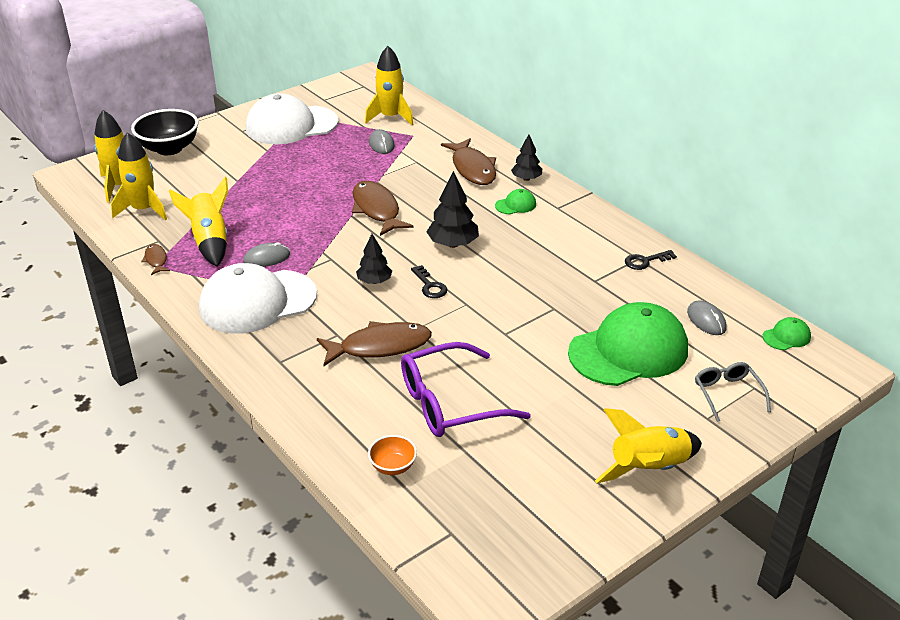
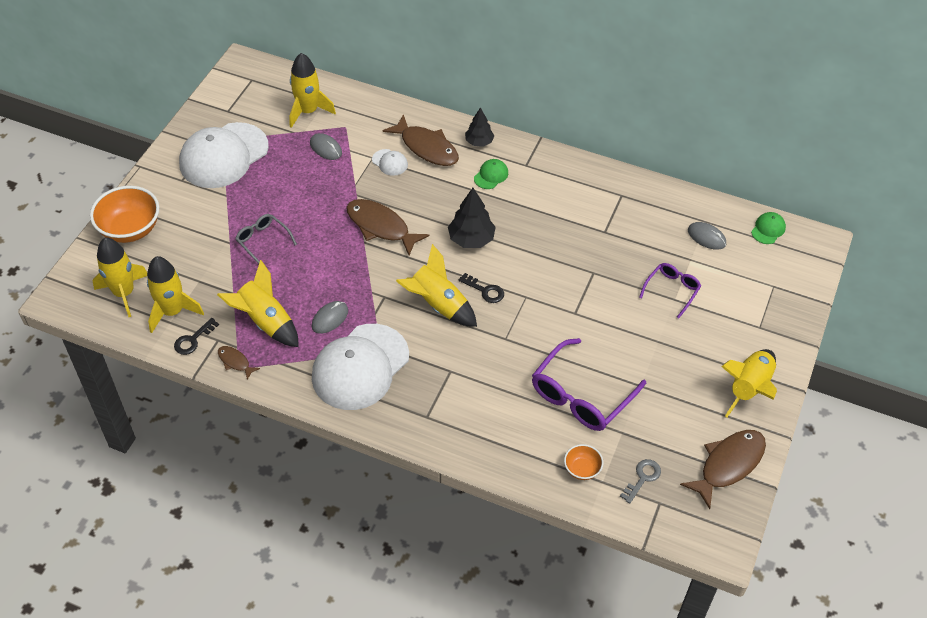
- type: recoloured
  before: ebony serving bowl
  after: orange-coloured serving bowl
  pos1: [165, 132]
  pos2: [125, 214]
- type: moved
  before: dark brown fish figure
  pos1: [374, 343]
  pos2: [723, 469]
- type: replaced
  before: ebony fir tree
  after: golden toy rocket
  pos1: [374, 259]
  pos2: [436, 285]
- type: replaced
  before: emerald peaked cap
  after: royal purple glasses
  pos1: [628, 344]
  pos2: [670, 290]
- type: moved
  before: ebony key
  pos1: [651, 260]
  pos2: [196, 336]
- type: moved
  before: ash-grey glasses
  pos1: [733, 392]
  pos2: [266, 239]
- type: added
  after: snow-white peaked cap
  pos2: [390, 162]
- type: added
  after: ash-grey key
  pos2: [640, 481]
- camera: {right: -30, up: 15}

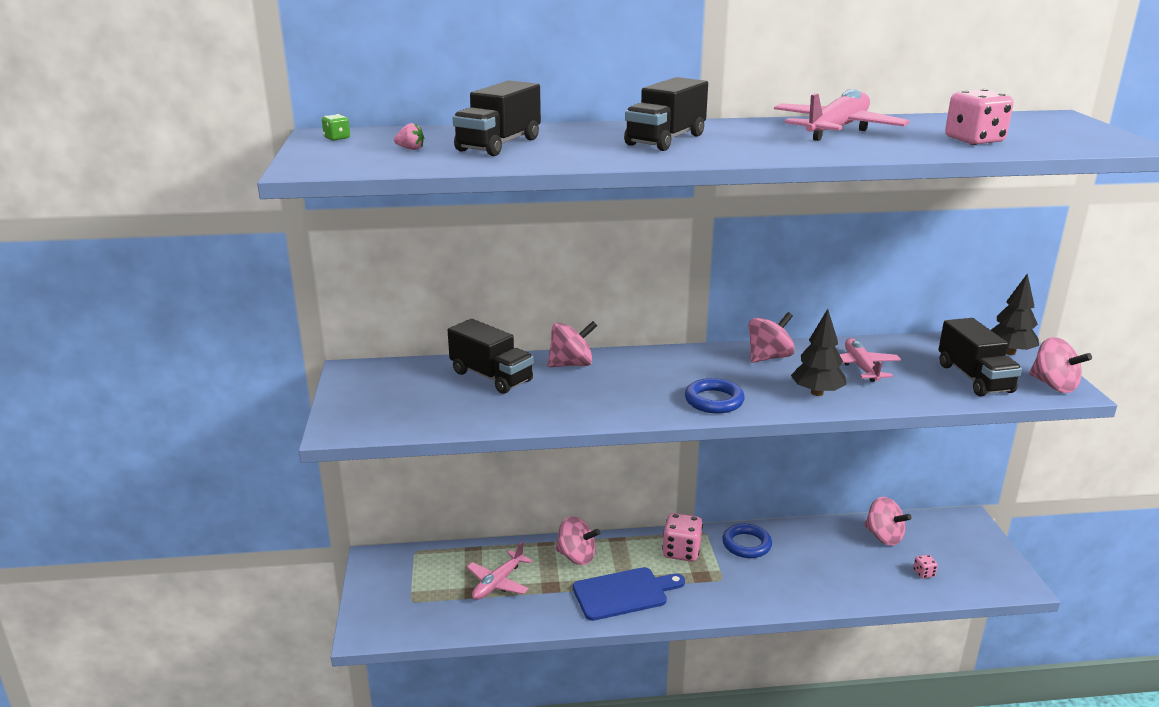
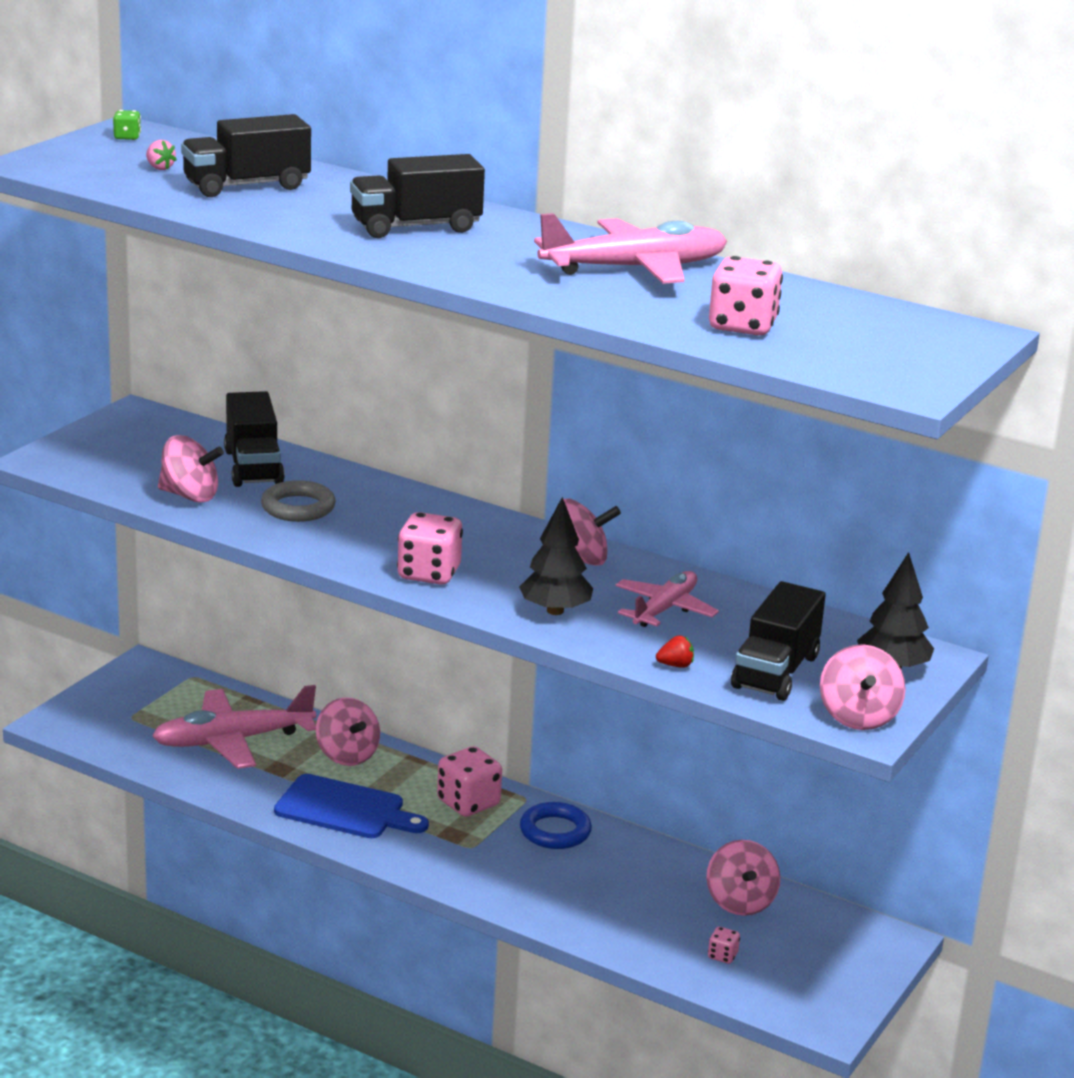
- type: resized
  before: rose-pink plane
  pos1: [500, 571]
  pos2: [234, 727]
  scale: 1.56
- type: moved
  before: rose-pink spinning top
  pos1: [572, 344]
  pos2: [191, 469]
- type: replaced
  before: royal blue hoop
  after: rose-pink dice
  pos1: [715, 396]
  pos2: [430, 548]
- type: added
  after: ash-grey hoop
  pos2: [298, 501]
- type: added
  after: crimson berry
  pos2: [675, 651]
- camera: {right: 35, up: 0}

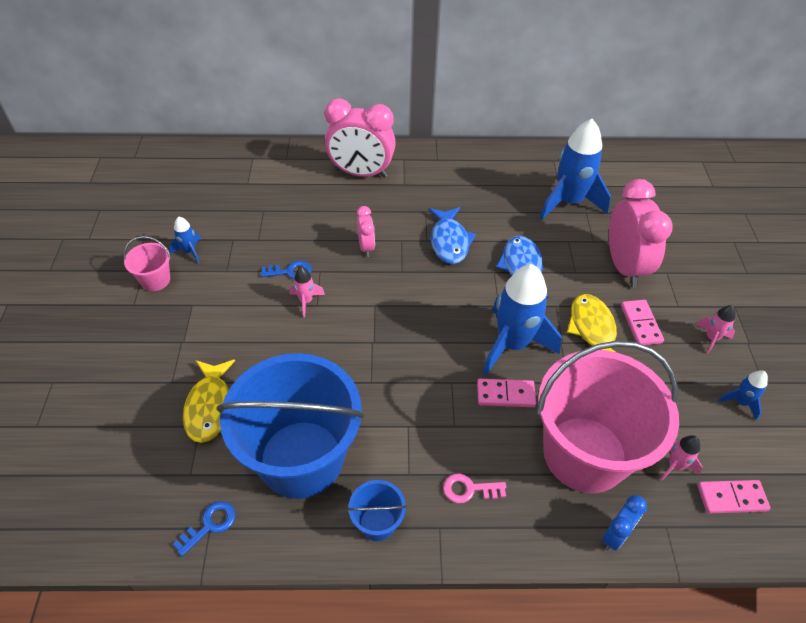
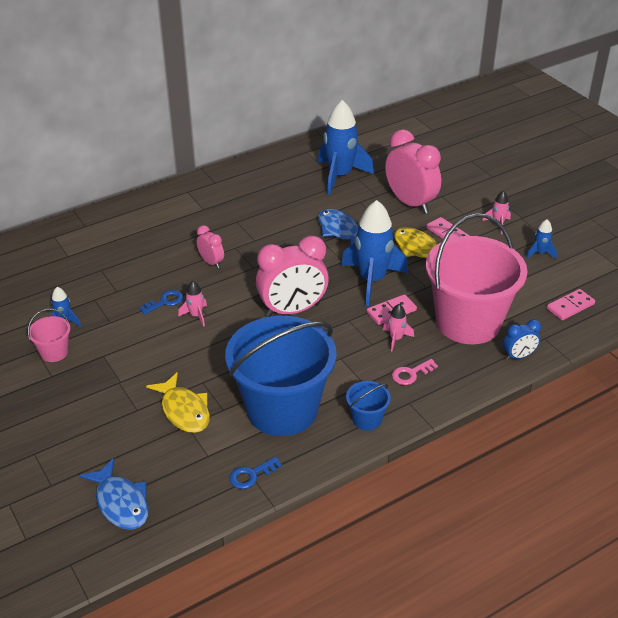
- type: turned
  before: royal blue key
  pos1: [204, 528]
  pos2: [256, 473]
  turn: -135
- type: moved
  before: rose-pink bedside clock
  pos1: [360, 138]
  pos2: [292, 276]
- type: moved
  before: royal blue fish figure
  pos1: [452, 235]
  pos2: [114, 494]
- type: turned
  before: royal blue bedside clock
  pos1: [624, 522]
  pos2: [522, 339]
  turn: 60
- type: moved
  before: rose-pink toy rocket
  pos1: [681, 458]
  pos2: [398, 327]
- camera: {right: -30, up: -10}

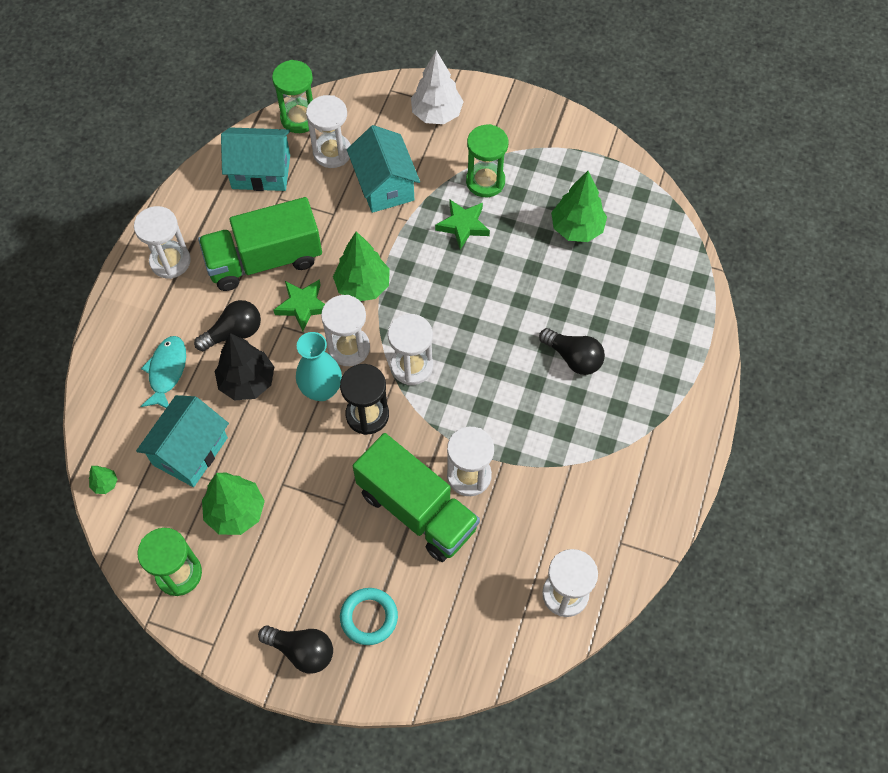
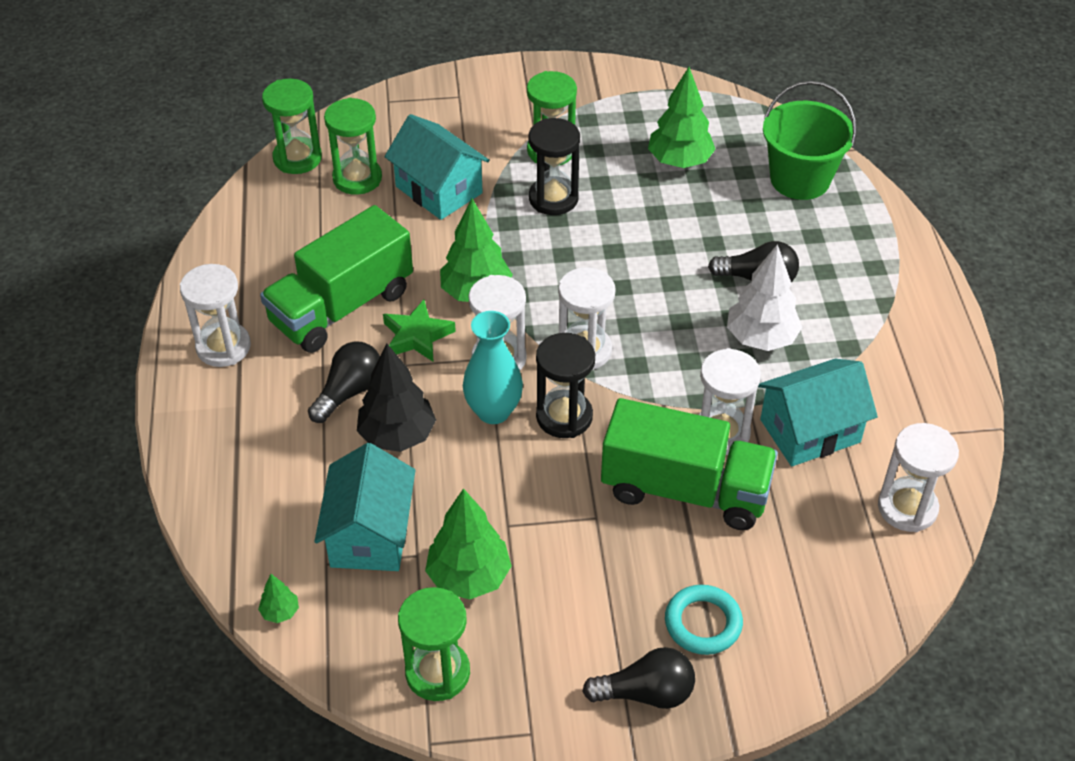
- type: removed
  before: aqua fish figure
  pos1: [163, 372]
- type: moved
  before: aqua toy house
  pos1: [255, 159]
  pos2: [818, 412]
- type: recoloured
  before: snow-white sand timer
  after: emerald sand timer
  pos1: [328, 131]
  pos2: [353, 146]
- type: moved
  before: snow-white fir tree
  pos1: [437, 87]
  pos2: [764, 297]
- type: replaced
  before: emerald five-pointed star
  after: ebony sand timer
  pos1: [462, 225]
  pos2: [554, 166]
- type: added
  after: emerald sand bucket
  pos2: [810, 140]
- camera: {right: -25, up: -15}

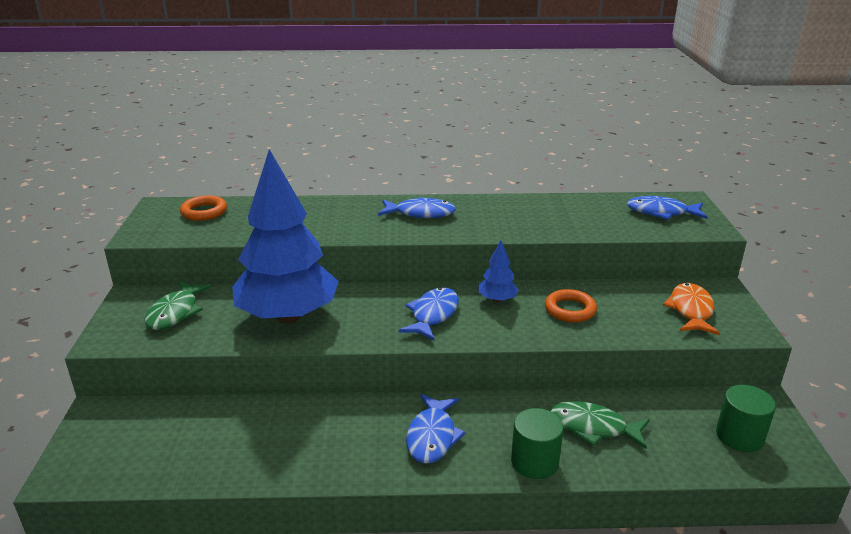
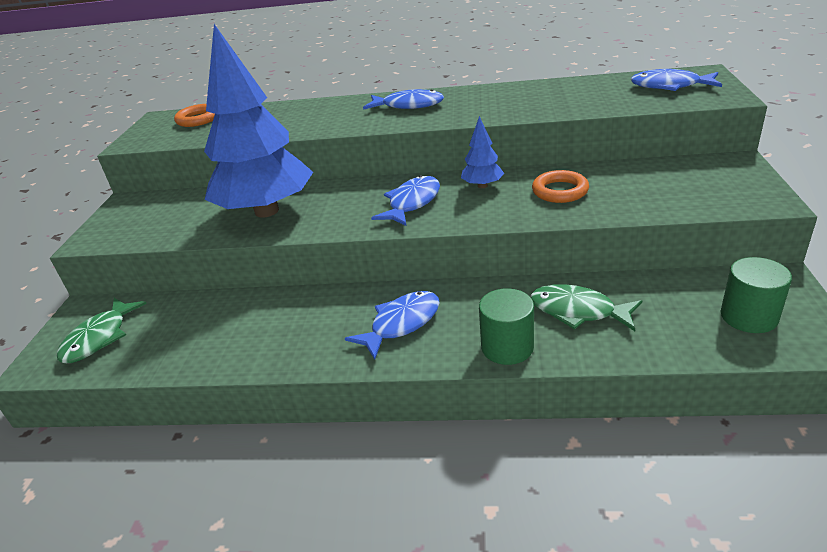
- type: moved
  before: emerald fish figure
  pos1: [178, 305]
  pos2: [102, 330]
- type: turned
  before: royal blue fish figure
  pos1: [436, 429]
  pos2: [392, 325]
  turn: -150
- type: removed
  before: orange-coloured fish figure
  pos1: [691, 309]
- camera: {right: 10, up: 5}

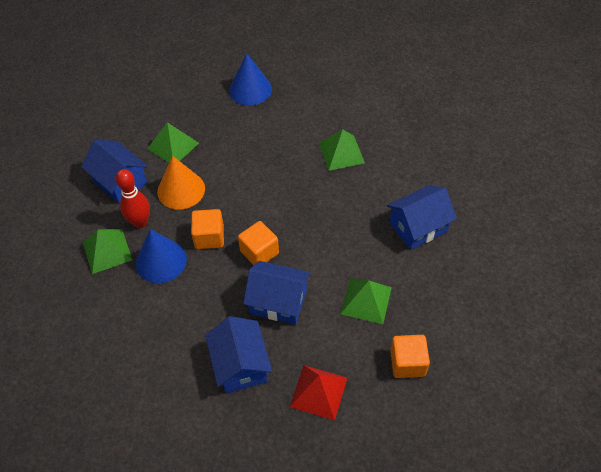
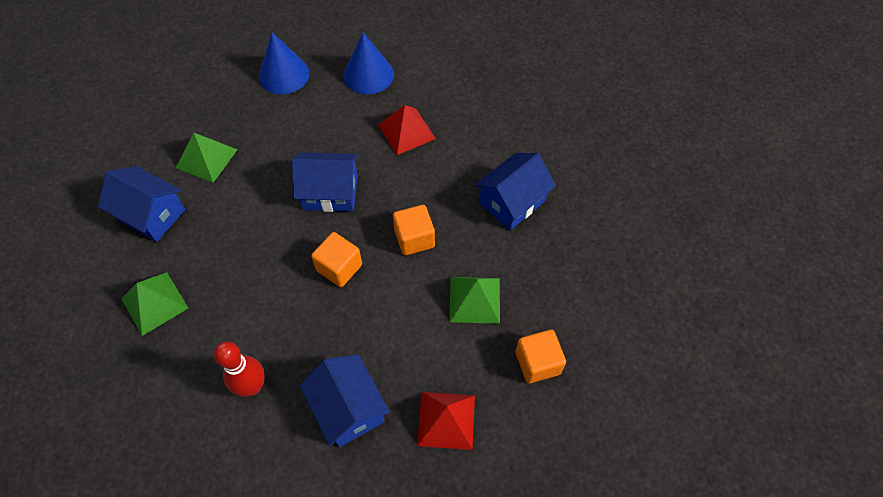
- type: moved
  before: crimson skittle
  pos1: [133, 198]
  pos2: [239, 369]
- type: moved
  before: royal blue cone
  pos1: [161, 256]
  pos2: [368, 63]
- type: removed
  before: orange-coloured cone
  pos1: [181, 183]
- type: moved
  before: orange-coloured block
  pos1: [207, 229]
  pos2: [414, 230]
- type: moved
  before: royal blue toy house
  pos1: [277, 293]
  pos2: [325, 182]
- type: recoloured
  before: emerald pyramid shape
  after: crimson pyramid shape
  pos1: [342, 150]
  pos2: [407, 130]
- camera: {right: -15, up: 5}

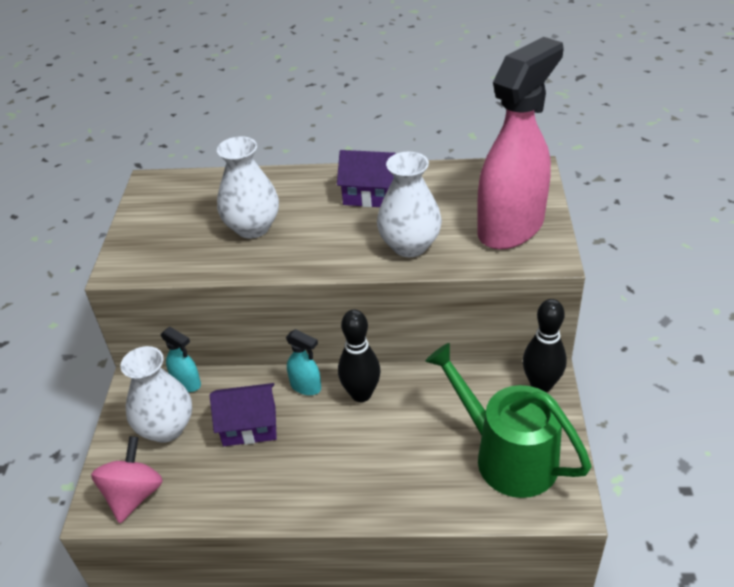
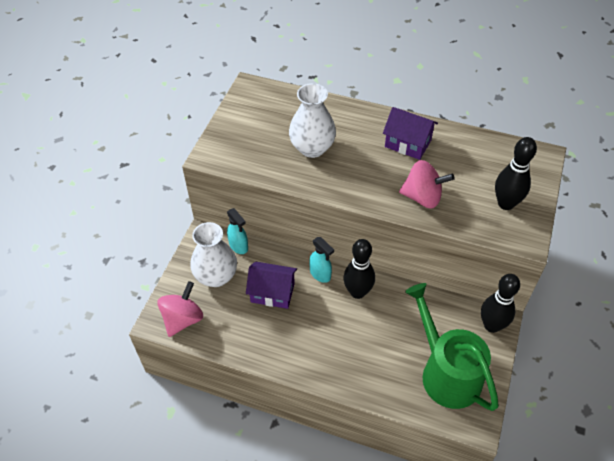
- type: replaced
  before: snow-white flower vase
  after: rose-pink spinning top
  pos1: [409, 204]
  pos2: [427, 184]
- type: replaced
  before: rose-pink sprayer
  after: ebony skittle
  pos1: [520, 143]
  pos2: [516, 173]
- camera: {right: 15, up: 10}

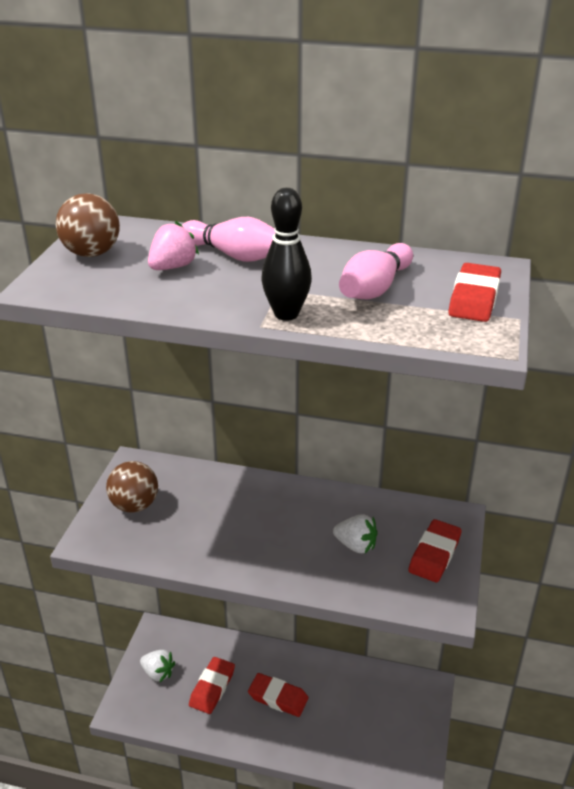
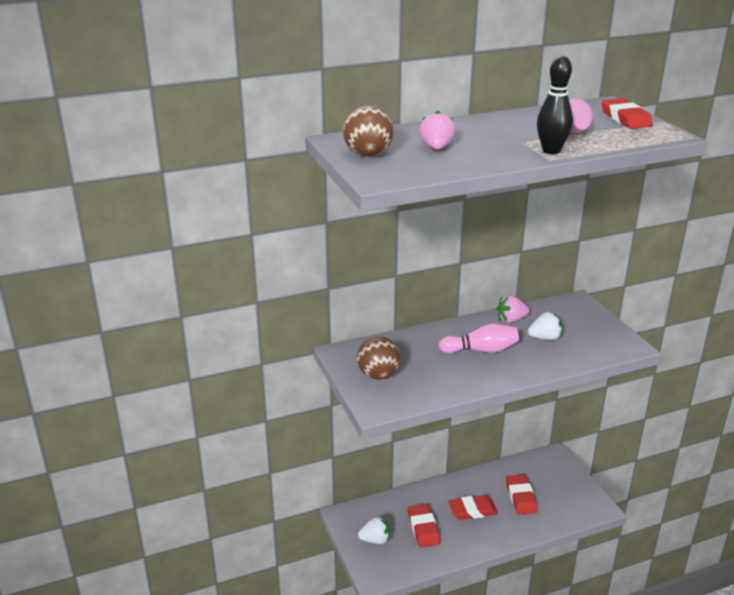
- type: moved
  before: rose-pink skittle
  pos1: [228, 239]
  pos2: [479, 338]
- type: moved
  before: crimson pencil eraser
  pos1: [435, 550]
  pos2: [522, 494]
- type: added
  after: rose-pink berry
  pos2: [513, 309]
- camera: {right: -35, up: -5}

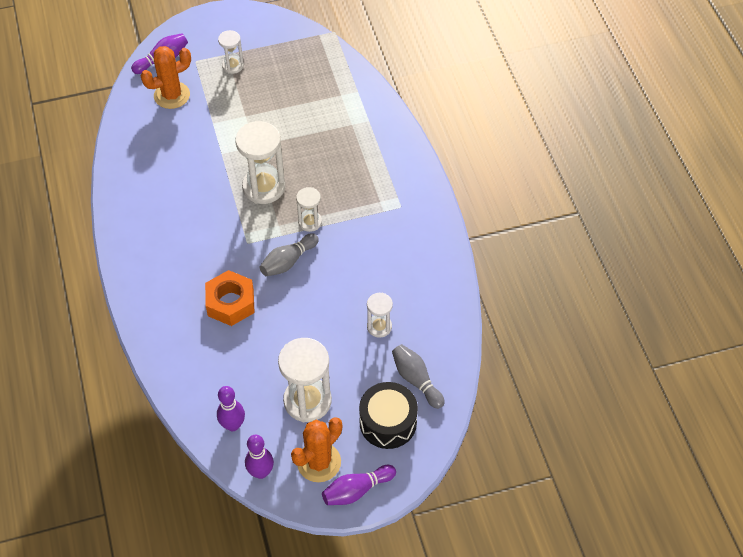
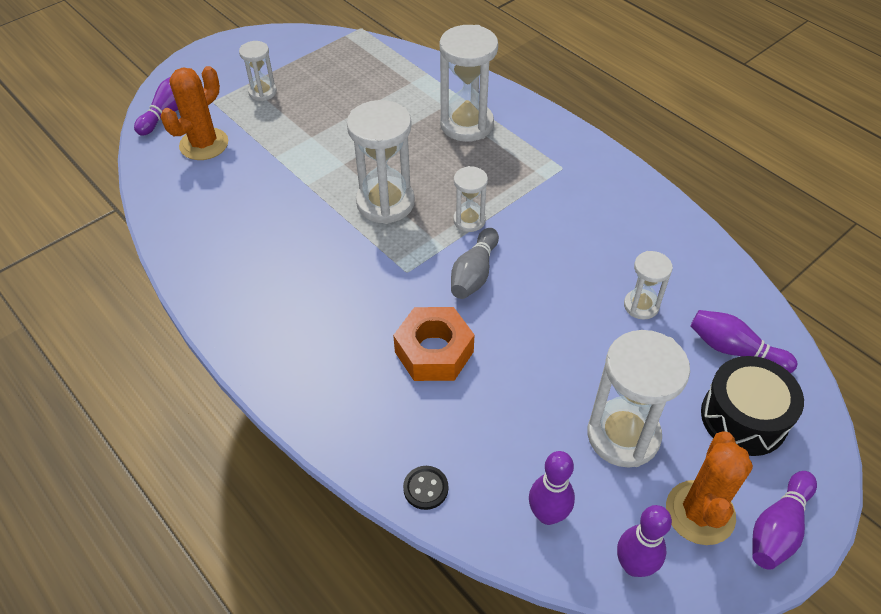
- type: recoloured
  before: ash-grey skittle
  after: royal purple skittle
  pos1: [418, 376]
  pos2: [744, 341]
- type: added
  after: ebony sewing button
  pos2: [425, 488]
- type: added
  after: snow-white sand timer
  pos2: [469, 83]
- camera: {right: -25, up: -5}

